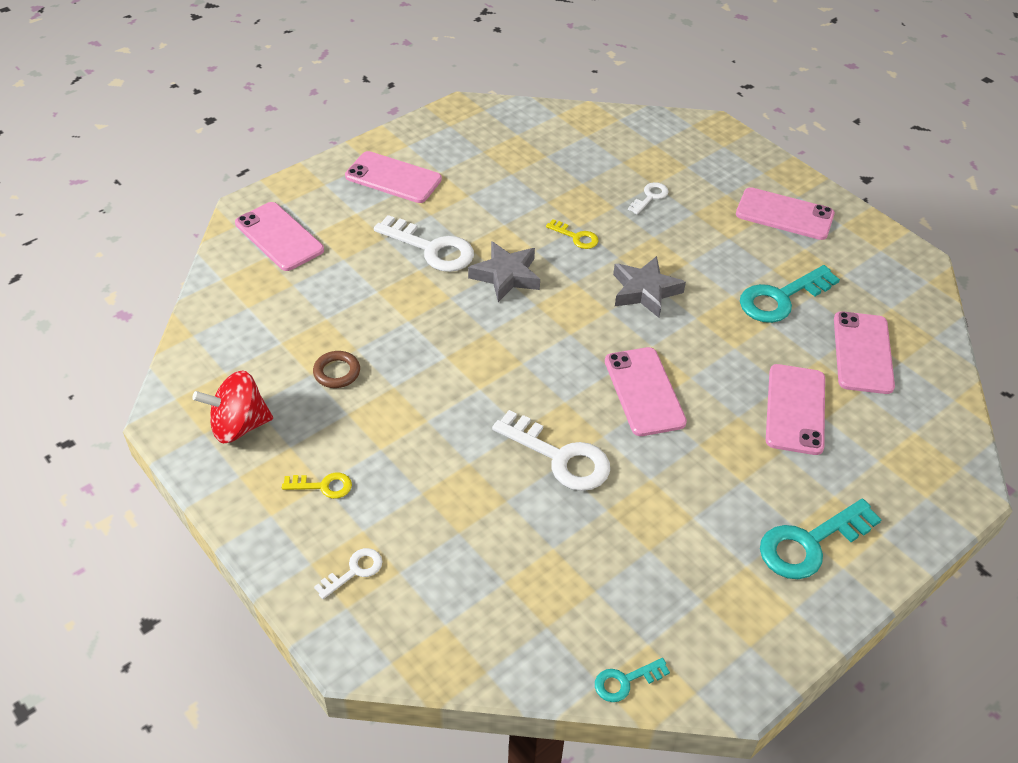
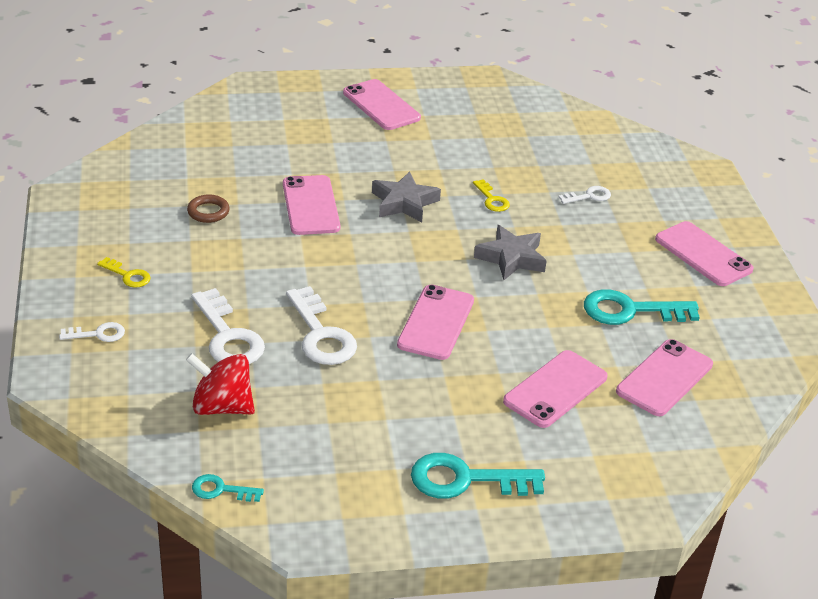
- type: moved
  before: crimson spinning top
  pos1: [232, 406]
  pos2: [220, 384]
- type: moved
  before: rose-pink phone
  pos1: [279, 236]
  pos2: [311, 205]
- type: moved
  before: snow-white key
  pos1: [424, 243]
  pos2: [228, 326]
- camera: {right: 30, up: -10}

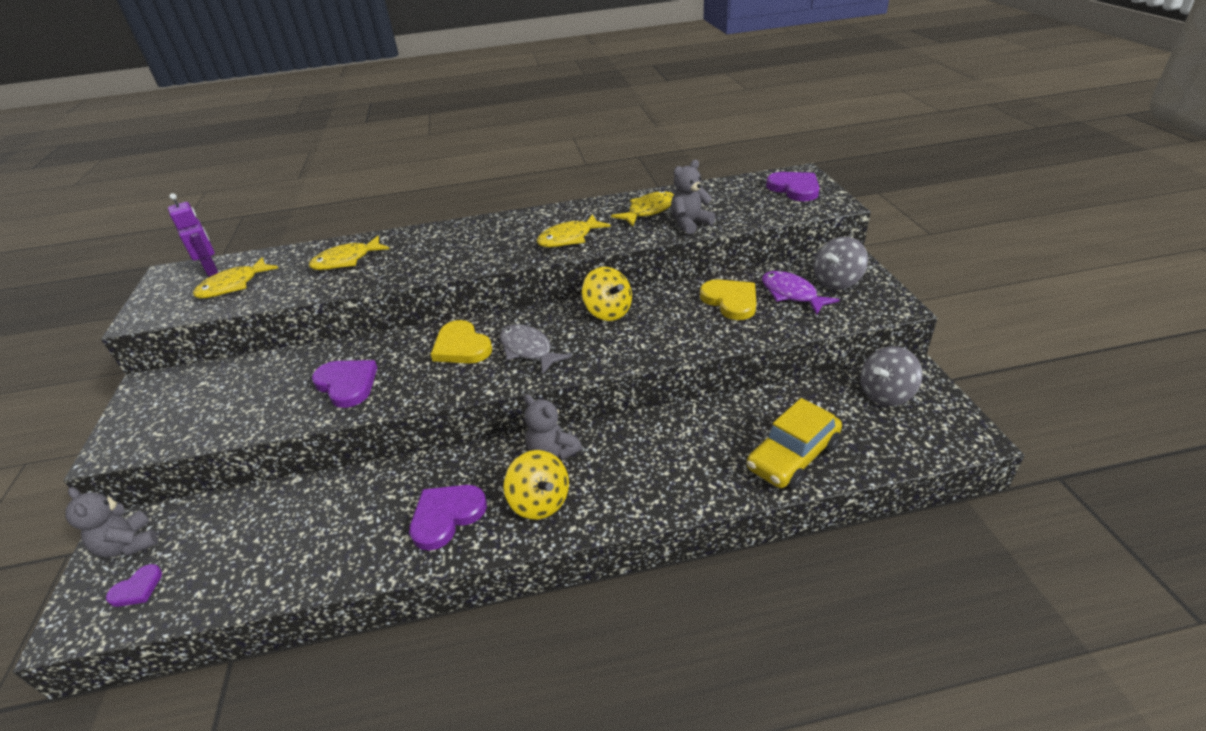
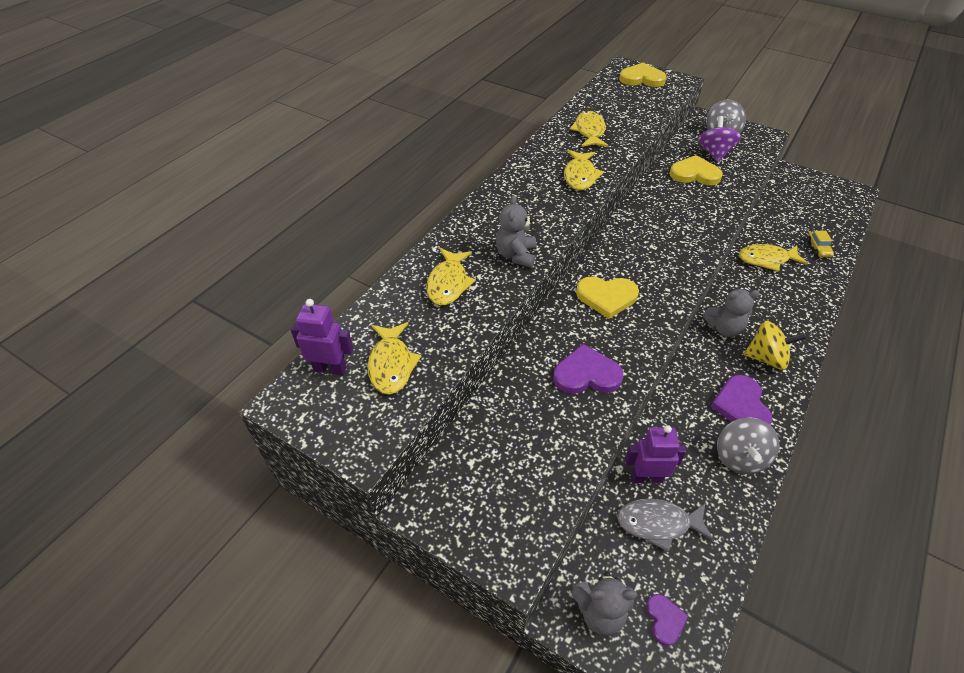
- type: moved
  before: ash-grey fish figure
  pos1: [535, 349]
  pos2: [665, 525]
- type: removed
  before: golden spinning top
  pos1: [607, 294]
- type: moved
  before: ash-grey teddy bear
  pos1: [693, 197]
  pos2: [516, 231]
- type: resized
  before: golden toy car
  pos1: [794, 444]
  pos2: [820, 244]
  scale: 0.47
- type: replaced
  before: royal purple fish figure
  after: royal purple spinning top
  pos1: [801, 293]
  pos2: [719, 139]
- type: recoloured
  before: royal purple heart
  after: golden heart
  pos1: [793, 187]
  pos2: [643, 75]
- type: moved
  before: ash-grey spinning top
  pos1: [891, 376]
  pos2: [748, 445]
- type: added
  after: royal purple toy robot
  pos2: [655, 454]
- type: added
  after: golden fish figure
  pos2: [773, 258]
- camera: {right: -50, up: 10}

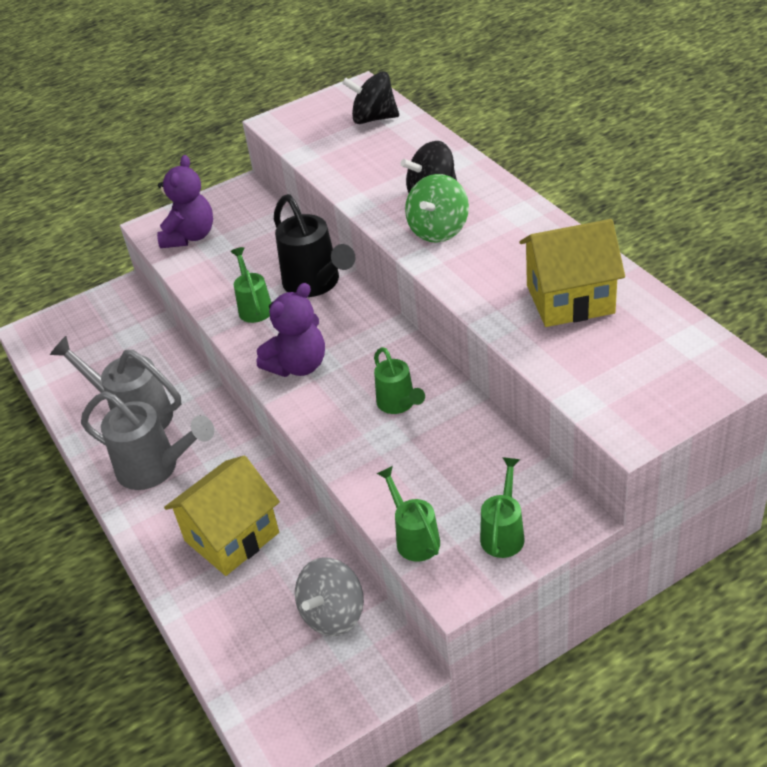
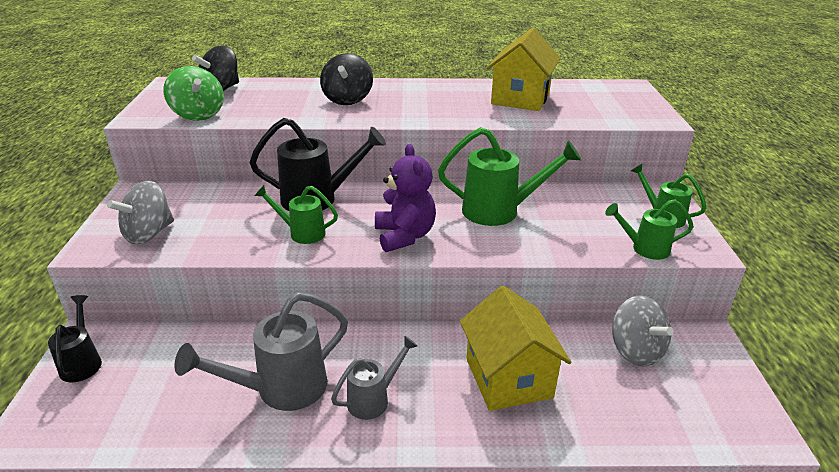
- type: resized
  before: ash-grey sprinkling can
  pos1: [147, 440]
  pos2: [374, 378]
  scale: 0.59
- type: replaced
  before: royal purple teddy bear
  after: ash-grey spinning top
  pos1: [185, 201]
  pos2: [140, 212]
- type: resized
  before: emerald sprinkling can
  pos1: [399, 380]
  pos2: [509, 176]
  scale: 1.69
- type: moved
  before: emerald spinning top
  pos1: [437, 208]
  pos2: [193, 93]
- type: added
  after: ebony sprinkling can
  pos2: [75, 338]
- camera: {right: -65, up: -10}

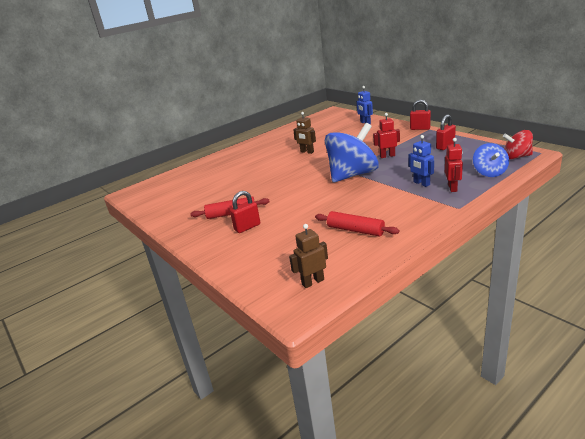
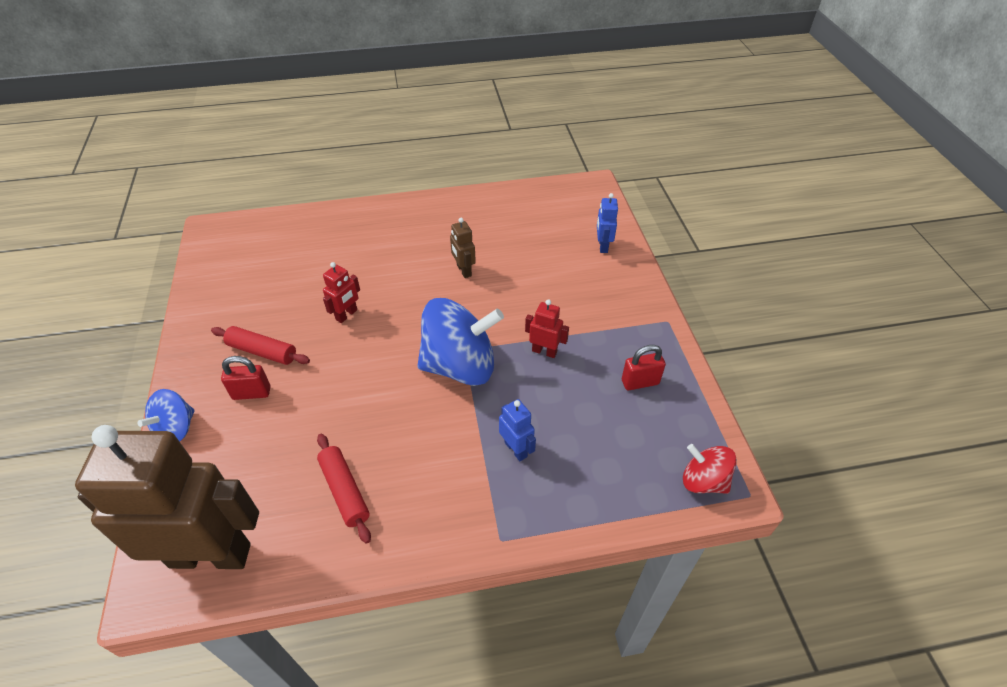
- type: resized
  before: dark brown toy robot
  pos1: [308, 256]
  pos2: [167, 497]
  scale: 2.47
- type: turned
  before: royal blue toy robot
  pos1: [421, 161]
  pos2: [517, 430]
  turn: 150
- type: removed
  before: crimson lock
  pos1: [420, 114]
- type: moved
  before: crimson toy robot
  pos1: [454, 165]
  pos2: [341, 292]
- type: moved
  before: royal blue spinning top
  pos1: [491, 160]
  pos2: [166, 415]
- camera: {right: 25, up: 20}

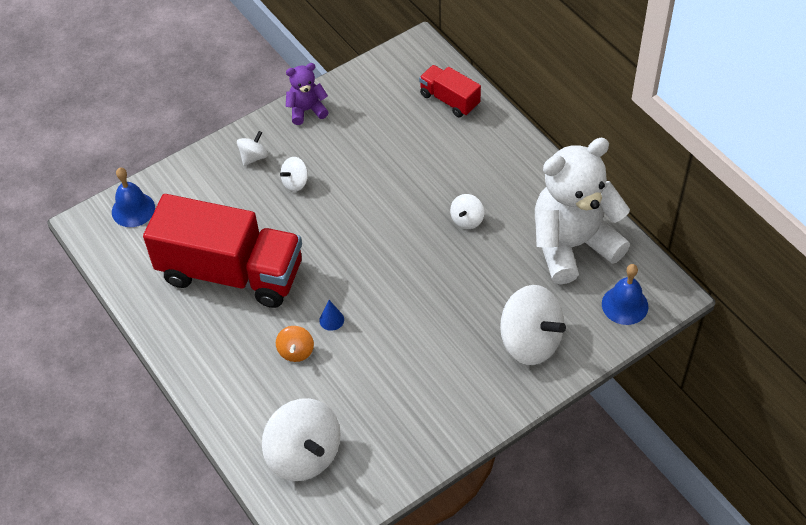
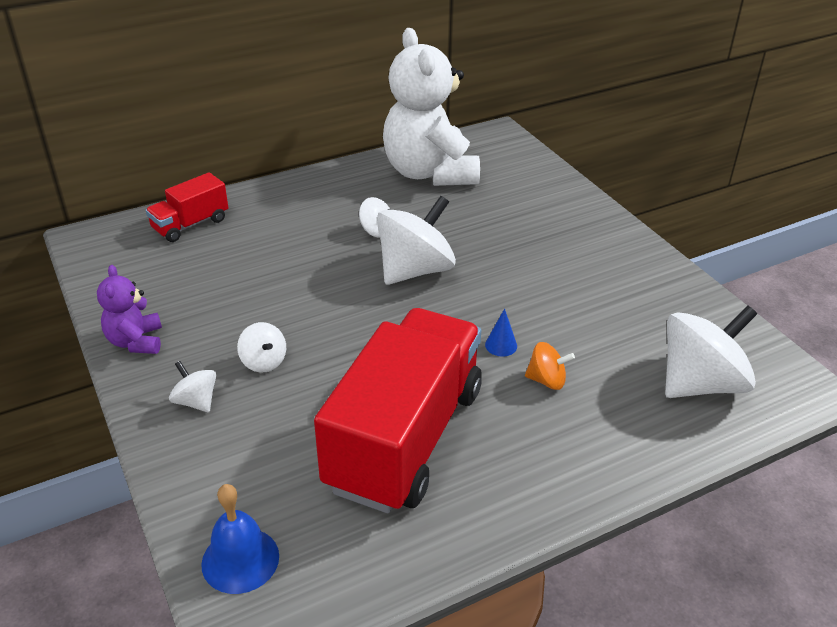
- type: moved
  before: snow-white spinning top
  pos1: [533, 325]
  pos2: [416, 240]
- type: removed
  before: royal blue school bell
  pos1: [625, 294]
- camera: {right: -85, up: -15}

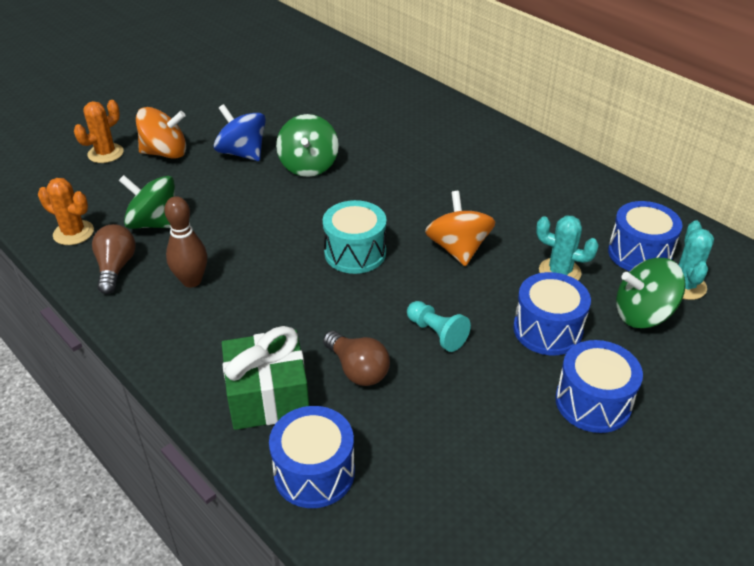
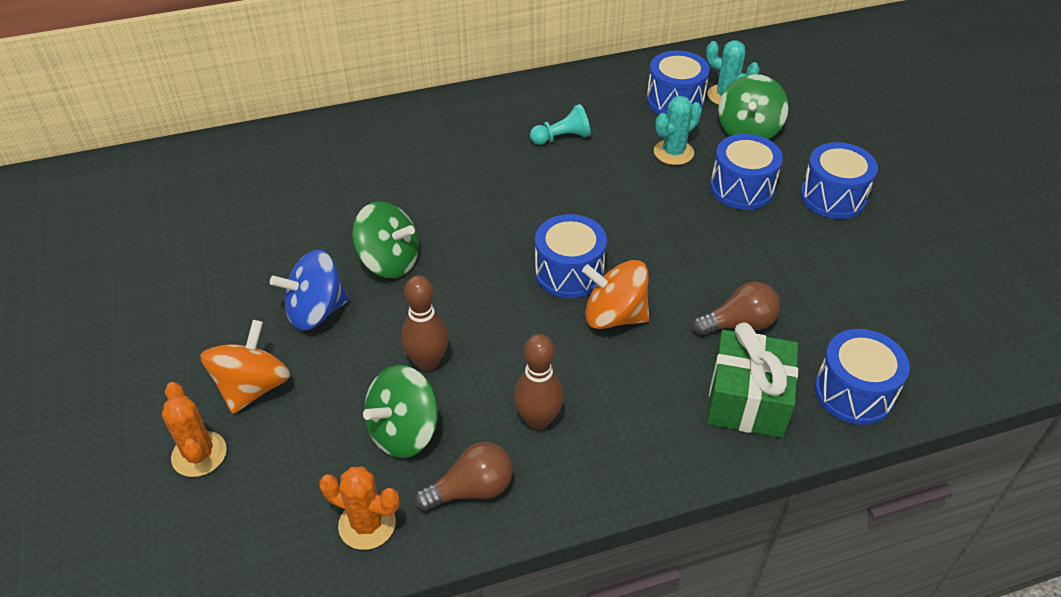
- type: turned
  before: orange-coloured prickly plant
  pos1: [66, 211]
  pos2: [359, 508]
  turn: 60
- type: turned
  before: dark brown light bulb
  pos1: [114, 259]
  pos2: [463, 476]
  turn: 135
- type: recoloured
  before: aqua toy drum
  after: royal blue toy drum
  pos1: [354, 237]
  pos2: [571, 256]
- type: moved
  before: aqua pawn
  pos1: [439, 326]
  pos2: [560, 124]
- type: moved
  before: orange-coloured spinning top
  pos1: [460, 228]
  pos2: [615, 294]
- type: added
  after: dark brown skittle
  pos2: [425, 323]
- camera: {right: -65, up: 5}

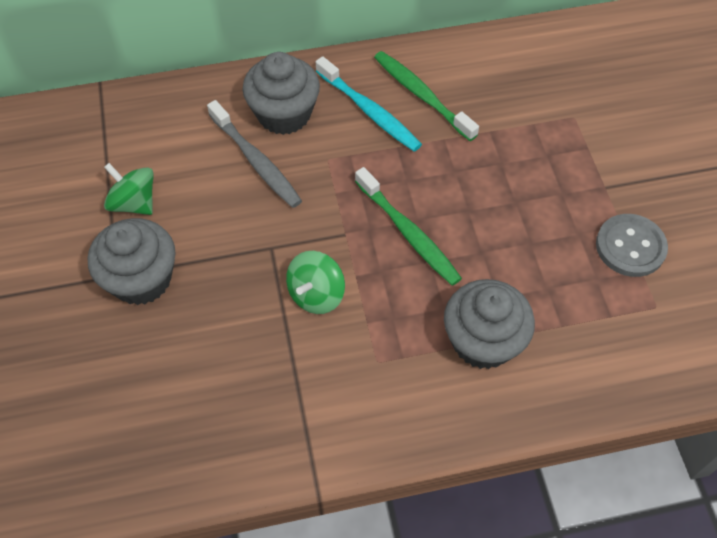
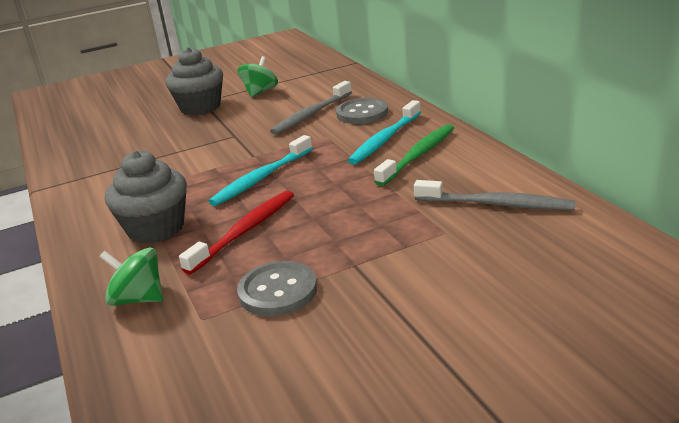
- type: replaced
  before: ash-grey cupcake
  after: ash-grey sewing button
  pos1: [281, 93]
  pos2: [362, 111]
- type: moved
  before: emerald spinning top
  pos1: [315, 282]
  pos2: [131, 277]
- type: recoloured
  before: emerald toothbrush
  after: aqua toothbrush
  pos1: [408, 226]
  pos2: [261, 170]
- type: added
  after: crimson toothbrush
  pos2: [236, 232]
- type: added
  after: ash-grey toothbrush
  pos2: [495, 195]
- camera: {right: 80, up: -30}

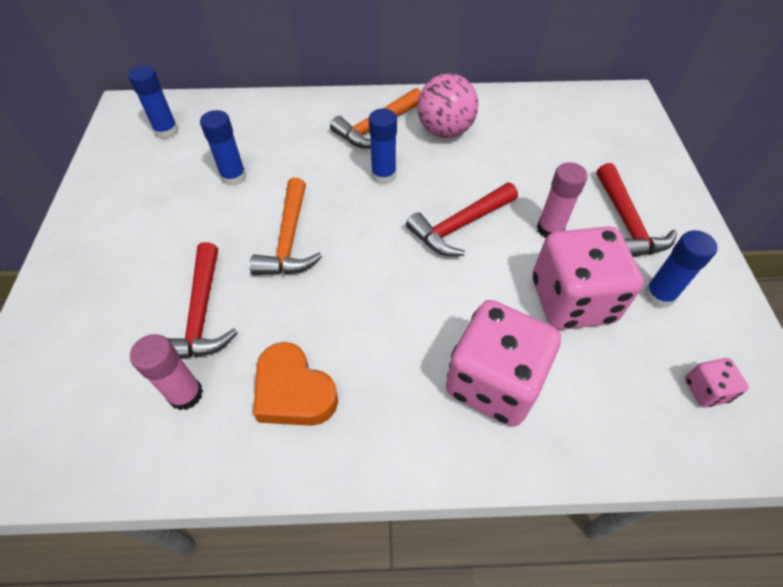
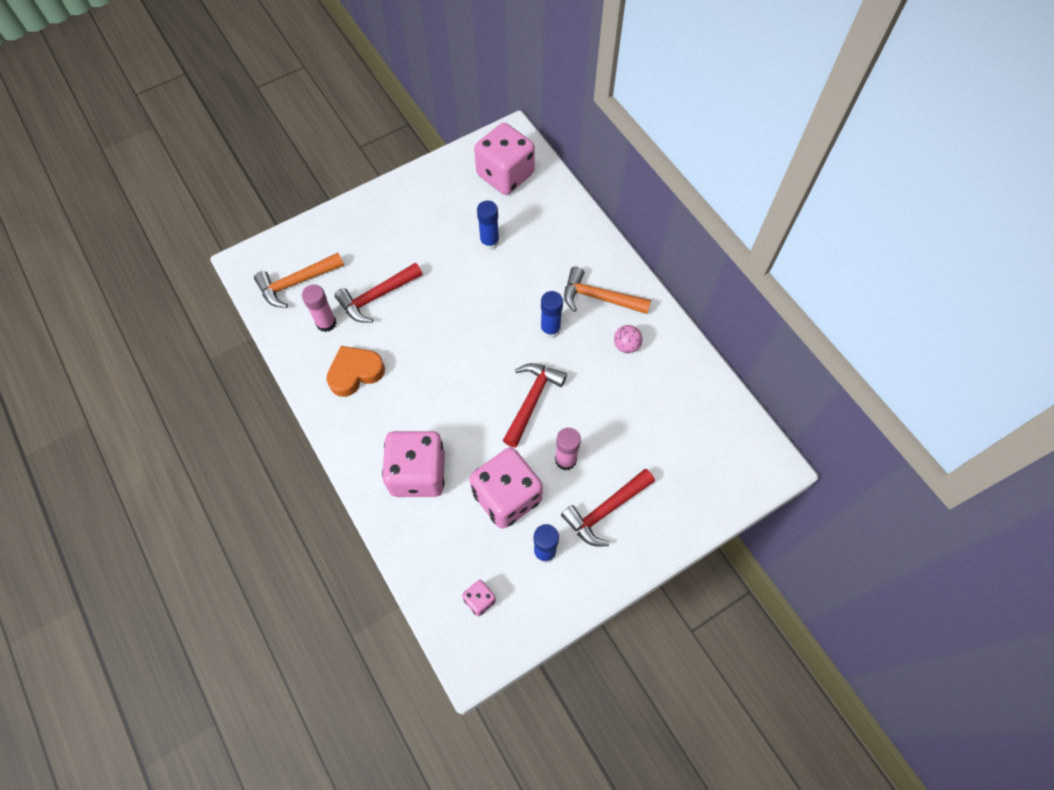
- type: replaced
  before: royal blue glue
  after: rose-pink dice
  pos1: [153, 102]
  pos2: [504, 159]
- type: moved
  before: orange-coloured carpenter's hammer
  pos1: [286, 226]
  pos2: [299, 280]
- type: turned
  before: orange-coloured heart
  pos1: [295, 384]
  pos2: [355, 371]
  turn: 45
- type: turned
  before: crimson carpenter's hammer
  pos1: [462, 219]
  pos2: [535, 405]
  turn: 90
- type: resized
  before: rose-pink ball
  pos1: [447, 105]
  pos2: [628, 339]
  scale: 0.54
- camera: {right: 60, up: 10}

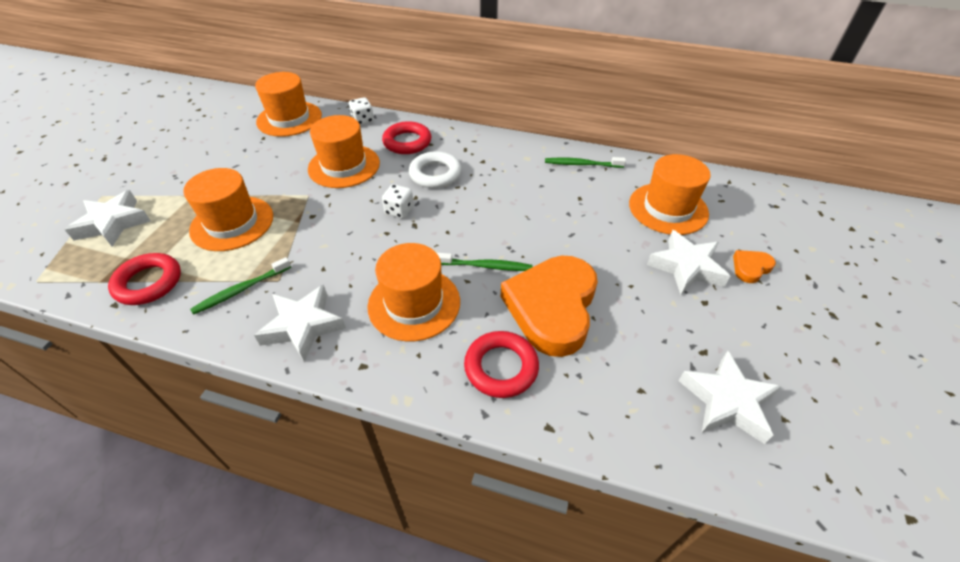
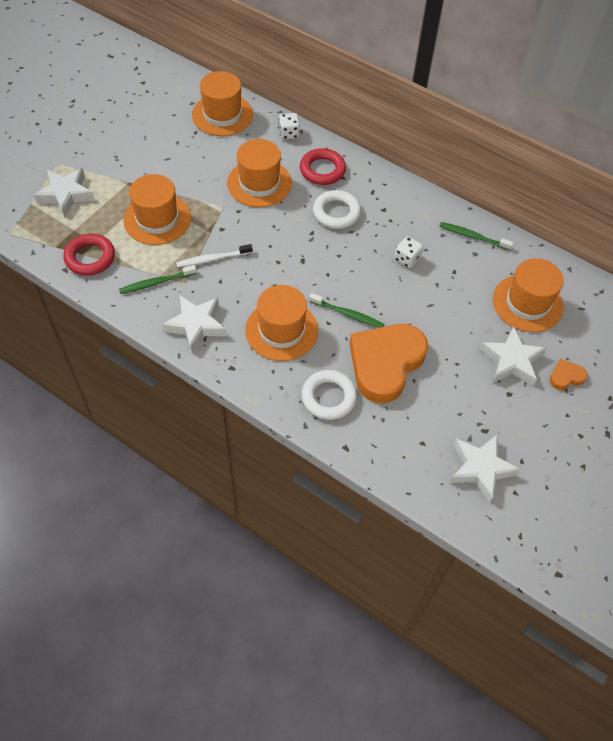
- type: moved
  before: snow-white dice
  pos1: [398, 201]
  pos2: [408, 252]
- type: recoloured
  before: crimson hoop
  after: snow-white hoop
  pos1: [501, 364]
  pos2: [329, 395]
- type: added
  after: snow-white toothbrush
  pos2: [214, 255]
- camera: {right: 15, up: 10}

